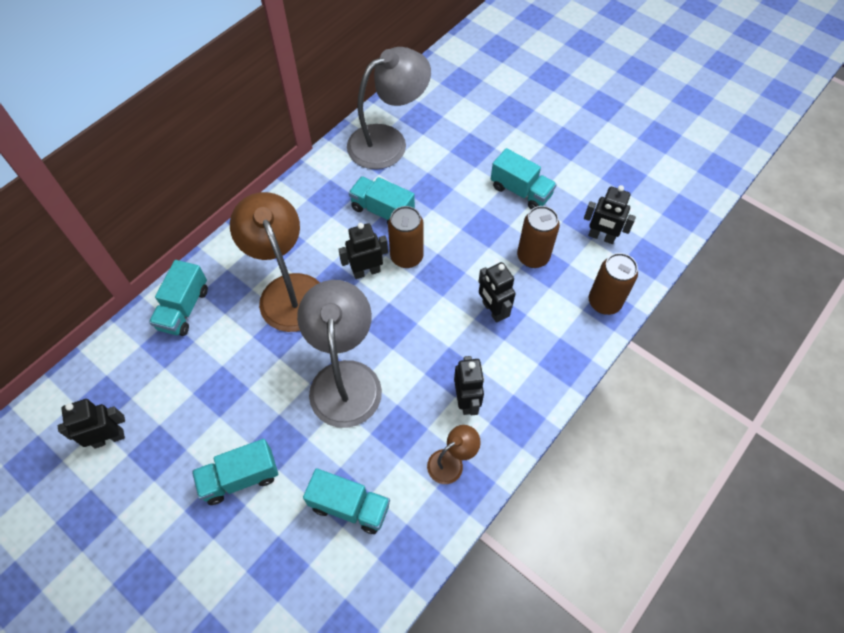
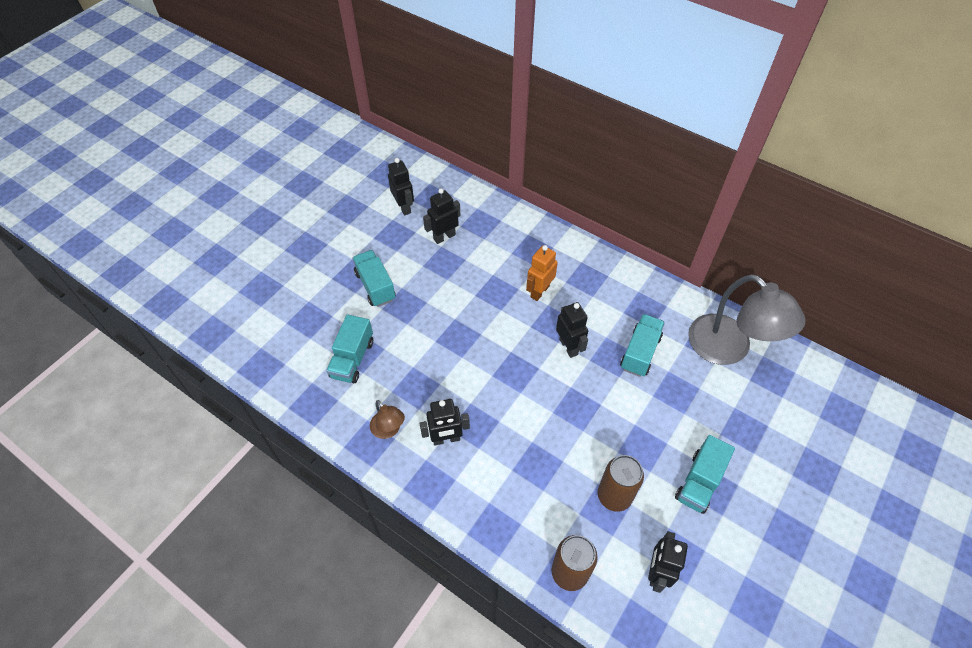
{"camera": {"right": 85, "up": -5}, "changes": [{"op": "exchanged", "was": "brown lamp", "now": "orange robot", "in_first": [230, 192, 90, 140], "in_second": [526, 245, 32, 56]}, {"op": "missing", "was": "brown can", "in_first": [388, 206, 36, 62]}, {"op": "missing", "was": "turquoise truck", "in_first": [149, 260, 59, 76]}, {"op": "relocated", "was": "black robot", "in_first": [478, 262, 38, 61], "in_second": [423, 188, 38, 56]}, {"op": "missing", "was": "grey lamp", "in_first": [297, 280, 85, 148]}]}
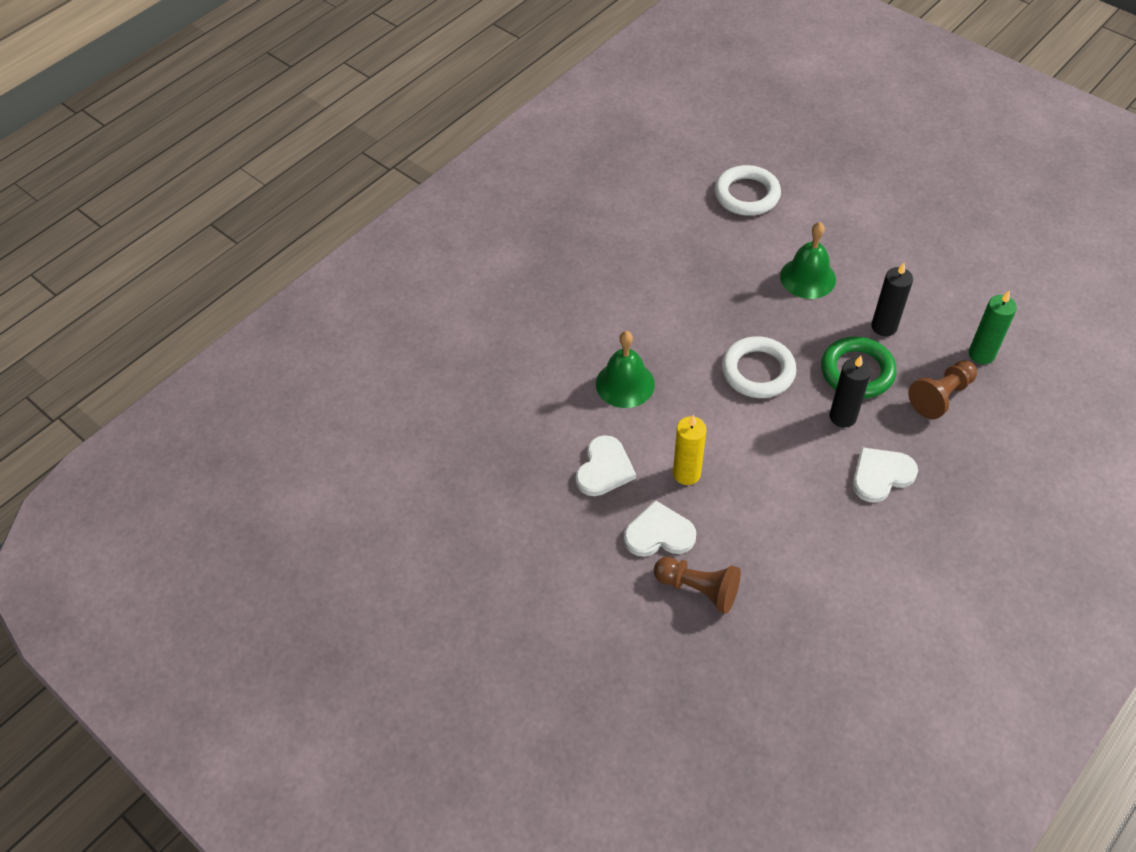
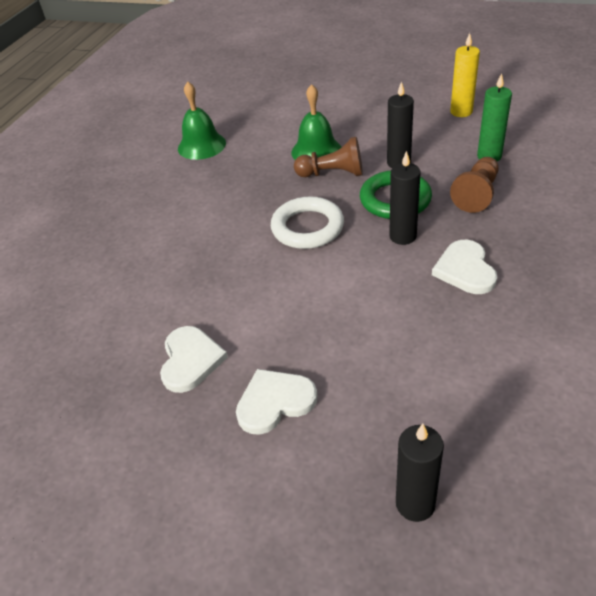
{"camera": {"right": -20, "up": -10}, "changes": [{"op": "missing", "was": "white ring", "in_first": [715, 165, 66, 51]}, {"op": "relocated", "was": "green bell", "in_first": [596, 331, 59, 77], "in_second": [178, 81, 48, 79]}, {"op": "relocated", "was": "yellow candle", "in_first": [673, 415, 33, 70], "in_second": [450, 33, 30, 84]}, {"op": "spun", "was": "white heart", "in_first": [853, 447, 65, 56], "in_second": [432, 240, 65, 54], "clockwise": -45}, {"op": "relocated", "was": "brown pawn", "in_first": [654, 557, 87, 57], "in_second": [294, 137, 69, 40]}, {"op": "appeared", "now": "black candle", "in_second": [396, 424, 48, 98]}]}
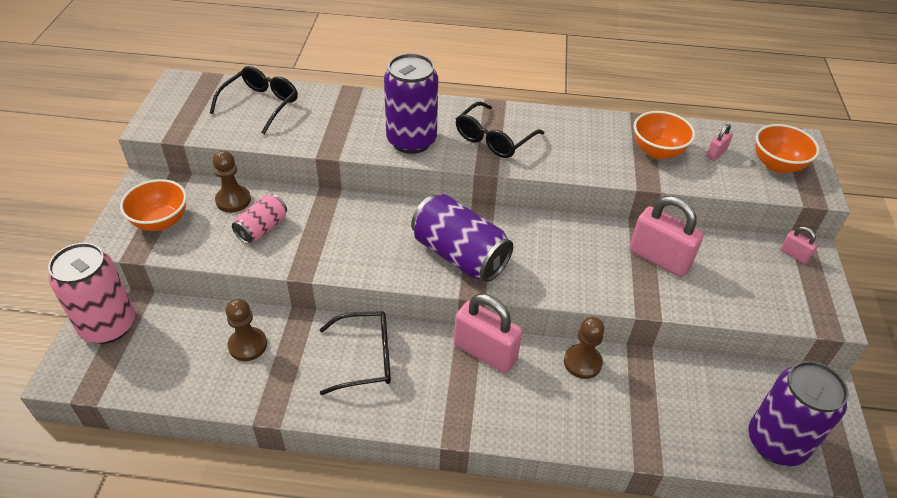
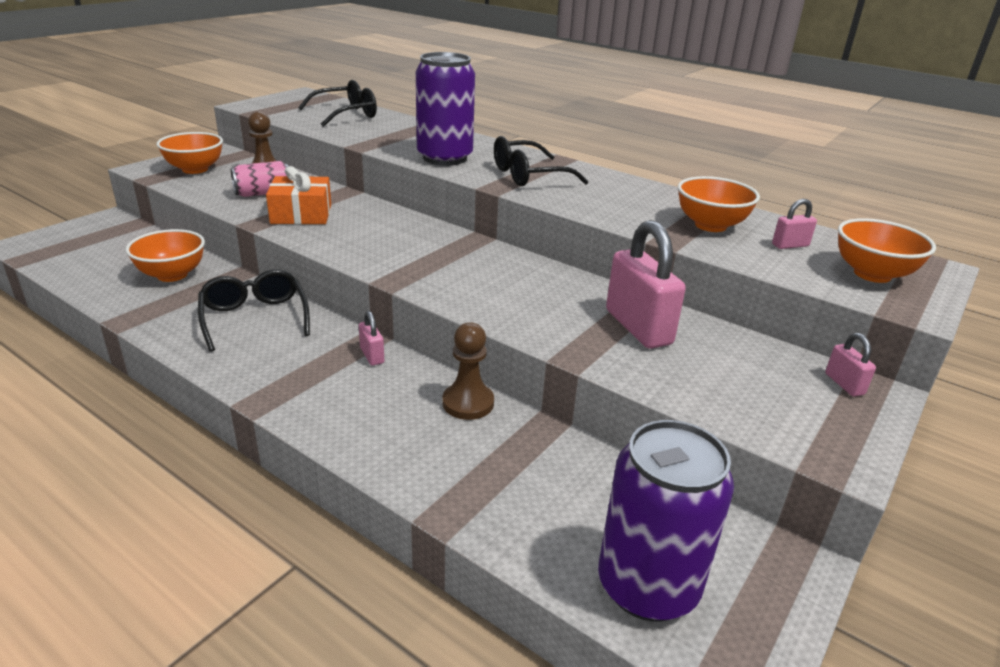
{"camera": {"right": 30, "up": -15}, "changes": [{"op": "missing", "was": "purple can", "in_first": [411, 194, 102, 88]}, {"op": "missing", "was": "pink can", "in_first": [48, 243, 87, 101]}, {"op": "size", "was": "pink padlock", "in_first": [454, 294, 68, 79], "in_second": [359, 311, 25, 55], "ratio": 0.47}, {"op": "exchanged", "was": "brown pawn", "now": "orange bowl", "in_first": [226, 299, 41, 62], "in_second": [125, 229, 80, 53]}, {"op": "spun", "was": "black glasses", "in_first": [319, 311, 72, 84], "in_second": [198, 269, 112, 83], "clockwise": -135}, {"op": "appeared", "now": "orange gift", "in_second": [266, 166, 65, 58]}]}
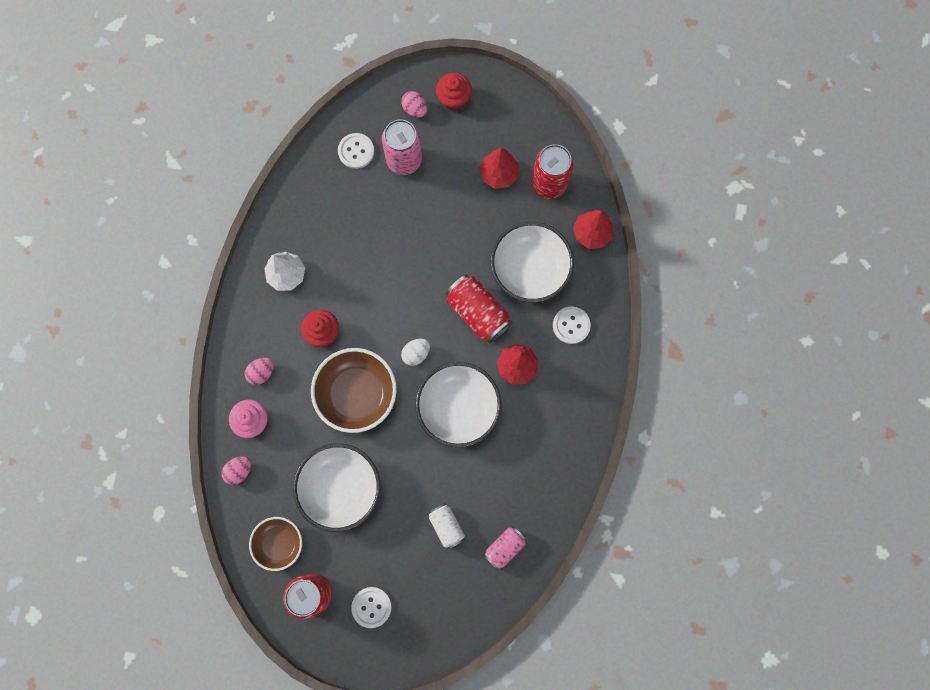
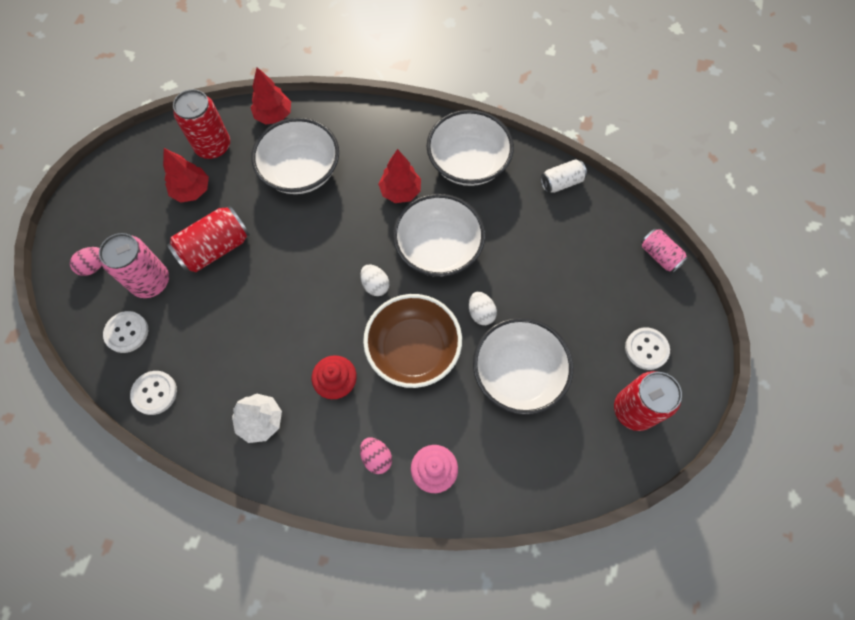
{"camera": {"right": -85, "up": -10}, "changes": [{"op": "missing", "was": "red cupcake", "in_first": [436, 73, 36, 37]}, {"op": "relocated", "was": "red can", "in_first": [446, 274, 66, 69], "in_second": [167, 206, 83, 66]}, {"op": "relocated", "was": "white button", "in_first": [553, 306, 38, 38], "in_second": [130, 371, 47, 44]}, {"op": "missing", "was": "pink egg", "in_first": [222, 457, 29, 28]}, {"op": "relocated", "was": "white can", "in_first": [428, 503, 37, 46], "in_second": [541, 159, 46, 34]}, {"op": "missing", "was": "brown bowl", "in_first": [249, 517, 53, 54]}, {"op": "relocated", "was": "pink can", "in_first": [483, 526, 43, 44], "in_second": [641, 228, 47, 45]}, {"op": "appeared", "now": "white bowl", "in_second": [427, 110, 87, 76]}, {"op": "appeared", "now": "white egg", "in_second": [469, 292, 28, 33]}]}
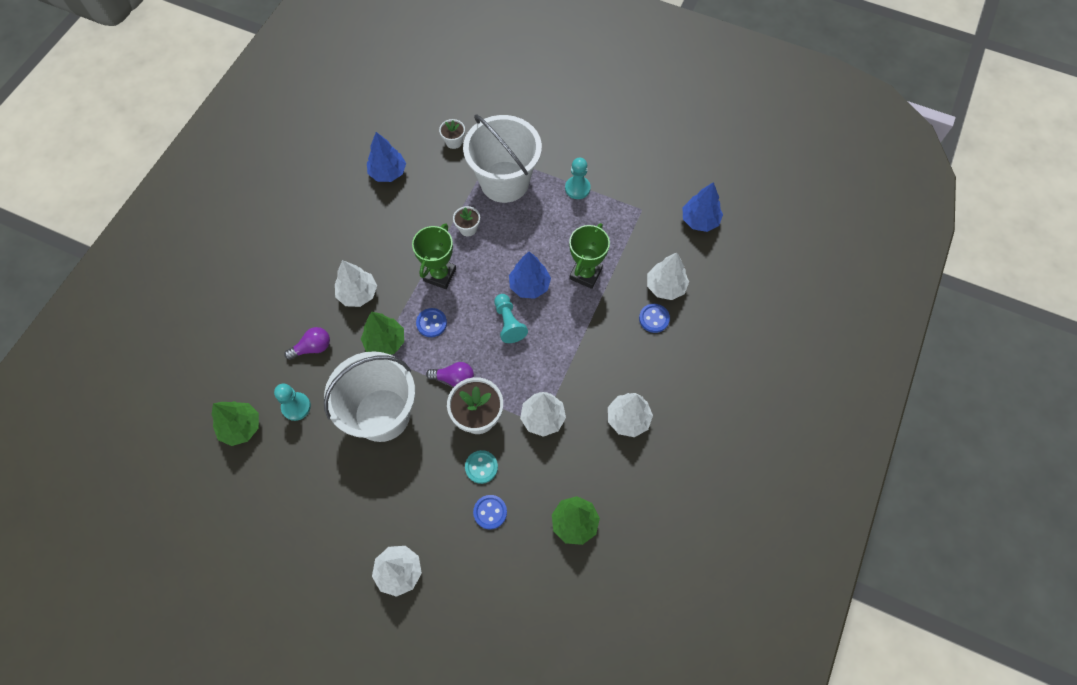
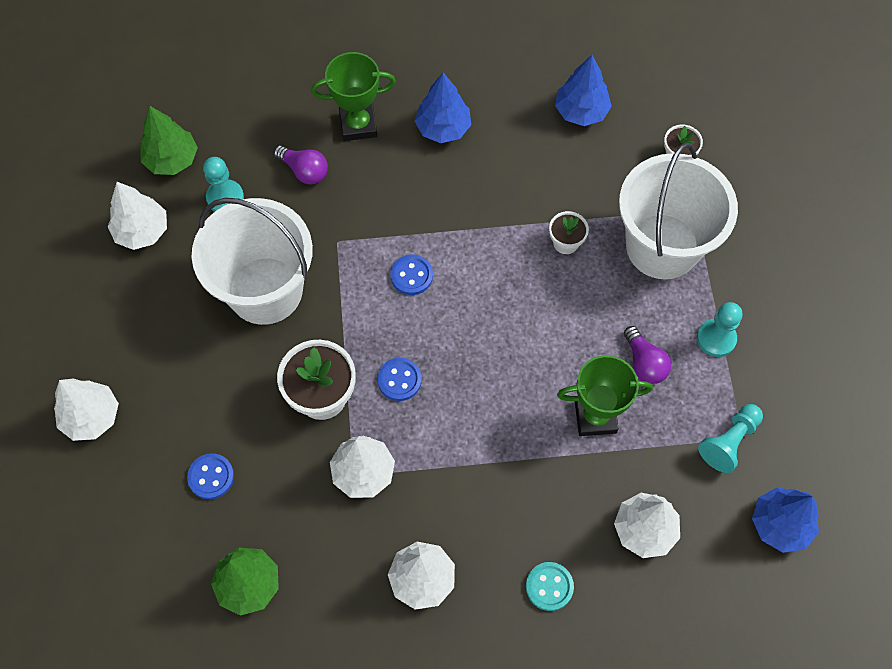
{"camera": {"right": 60, "up": 0}, "changes": [{"op": "relocated", "was": "green trophy", "in_first": [412, 223, 44, 66], "in_second": [311, 52, 85, 89]}, {"op": "relocated", "was": "blue tree", "in_first": [509, 252, 42, 47], "in_second": [414, 73, 57, 70]}, {"op": "relocated", "was": "white tree", "in_first": [335, 260, 42, 47], "in_second": [108, 182, 59, 68]}, {"op": "relocated", "was": "turquoise pawn", "in_first": [494, 294, 34, 49], "in_second": [698, 404, 65, 69]}, {"op": "relocated", "was": "blue button", "in_first": [639, 304, 31, 29], "in_second": [377, 358, 45, 43]}, {"op": "missing", "was": "green tree", "in_first": [361, 312, 43, 43]}, {"op": "relocated", "was": "purple light bulb", "in_first": [426, 362, 48, 25], "in_second": [624, 326, 47, 58]}, {"op": "relocated", "was": "turquoise button", "in_first": [465, 450, 33, 34], "in_second": [526, 562, 48, 49]}]}
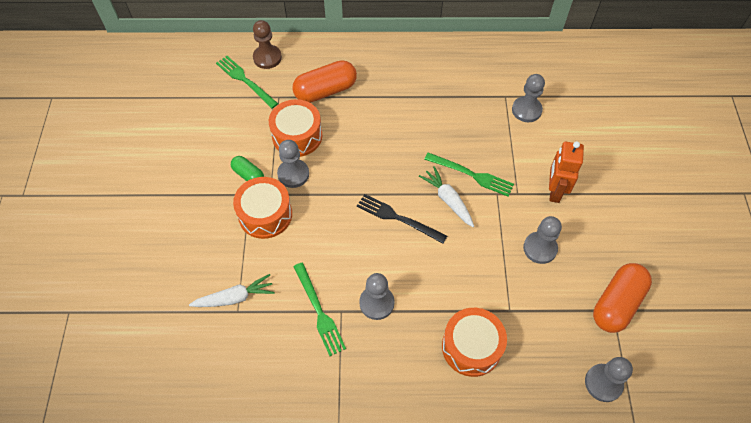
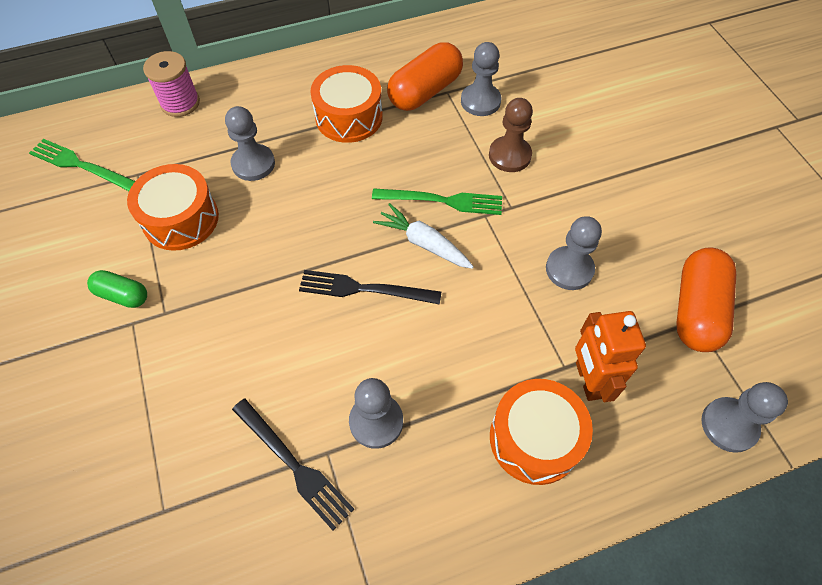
{"camera": {"right": -20, "up": 0}, "changes": [{"op": "relocated", "was": "brown pawn", "in_first": [253, 20, 29, 49], "in_second": [489, 98, 44, 74]}, {"op": "relocated", "was": "orange capsule", "in_first": [292, 60, 65, 43], "in_second": [387, 42, 76, 69]}, {"op": "relocated", "was": "grey pawn", "in_first": [277, 140, 32, 48], "in_second": [225, 106, 50, 75]}, {"op": "relocated", "was": "orange robot", "in_first": [549, 141, 35, 62], "in_second": [575, 311, 71, 91]}, {"op": "relocated", "was": "orange drum", "in_first": [233, 177, 59, 62], "in_second": [310, 65, 73, 78]}, {"op": "colour", "was": "green fork", "now": "black fork", "in_first": [293, 262, 53, 94], "in_second": [232, 398, 122, 132]}, {"op": "missing", "was": "white carrot", "in_first": [189, 274, 86, 33]}, {"op": "appeared", "now": "pink spool", "in_second": [143, 51, 57, 66]}]}
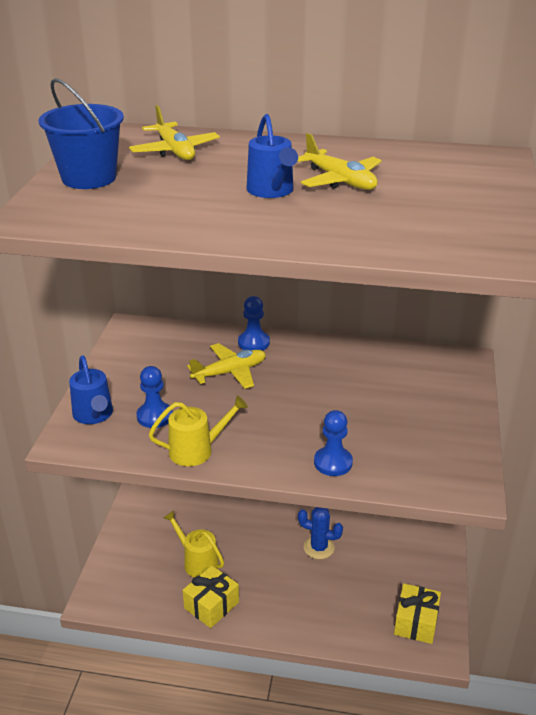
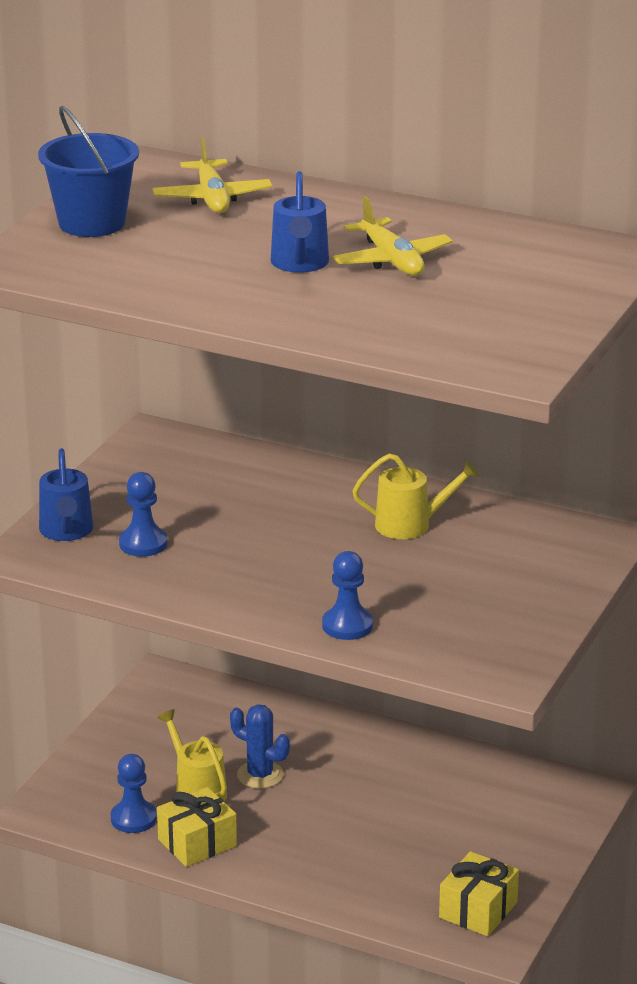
{"camera": {"right": 15, "up": -5}, "changes": [{"op": "relocated", "was": "blue pawn", "in_first": [238, 296, 32, 55], "in_second": [110, 754, 47, 79]}, {"op": "missing", "was": "yellow plane", "in_first": [187, 343, 79, 46]}, {"op": "relocated", "was": "yellow watering can", "in_first": [149, 395, 99, 71], "in_second": [353, 454, 127, 85]}, {"op": "relocated", "was": "blue cactus", "in_first": [298, 507, 45, 52], "in_second": [230, 704, 60, 85]}]}
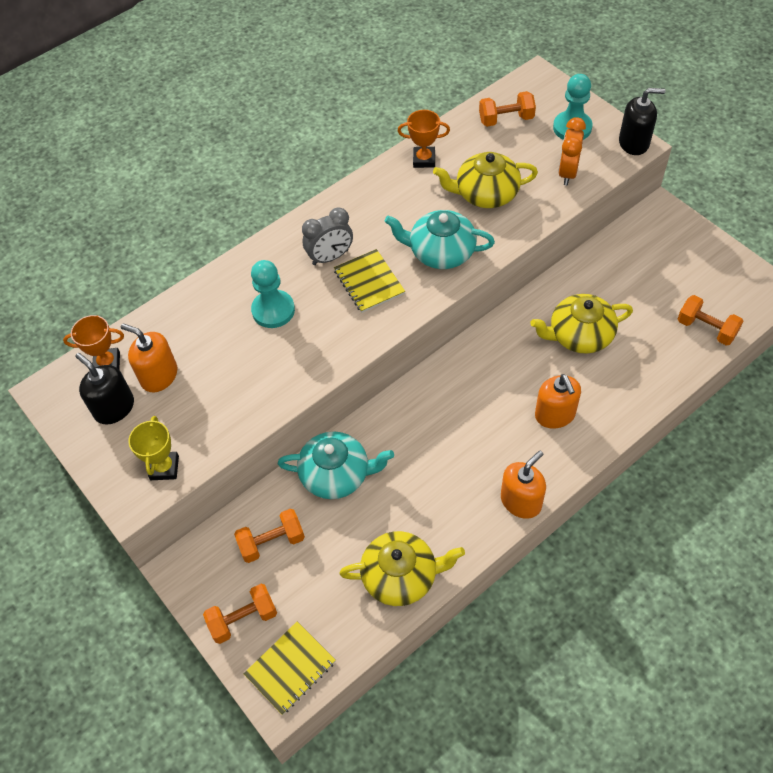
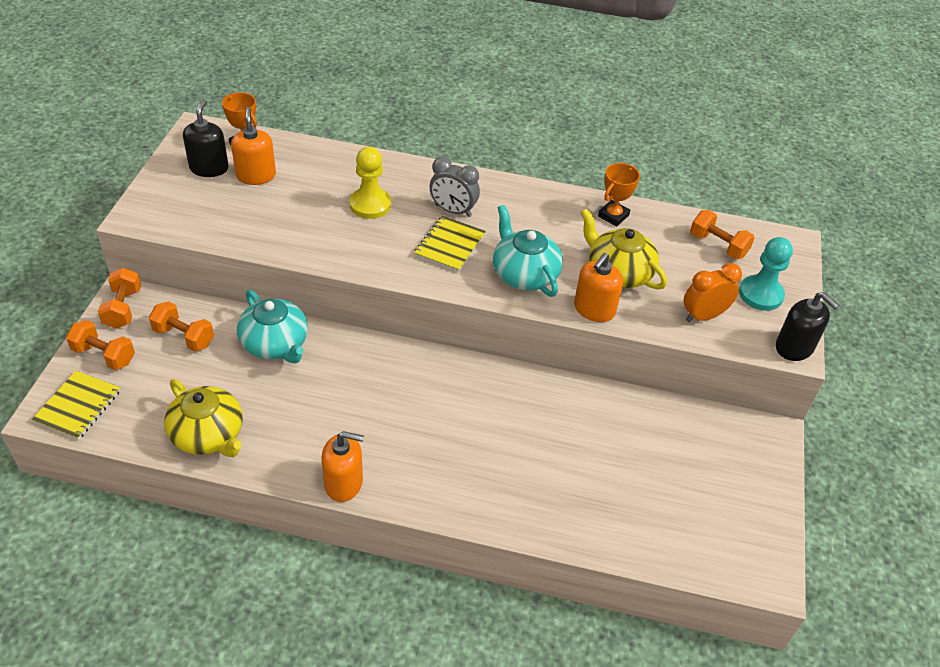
{"camera": {"right": 45, "up": -10}, "changes": [{"op": "spun", "was": "orange trophy", "in_first": [398, 110, 52, 58], "in_second": [598, 163, 42, 63], "clockwise": 75}, {"op": "colour", "was": "turquoise pawn", "now": "yellow pawn", "in_first": [251, 260, 44, 68], "in_second": [349, 147, 42, 72]}, {"op": "missing", "was": "yellow teapot", "in_first": [530, 294, 103, 60]}, {"op": "relocated", "was": "orange dumbbell", "in_first": [678, 295, 66, 51], "in_second": [98, 268, 43, 61]}, {"op": "relocated", "was": "orange soap dispenser", "in_first": [535, 374, 46, 55], "in_second": [574, 253, 49, 69]}, {"op": "missing", "was": "yellow trophy", "in_first": [128, 416, 51, 64]}, {"op": "spun", "was": "yellow notebook", "in_first": [244, 622, 92, 93], "in_second": [31, 371, 90, 69], "clockwise": -75}]}
